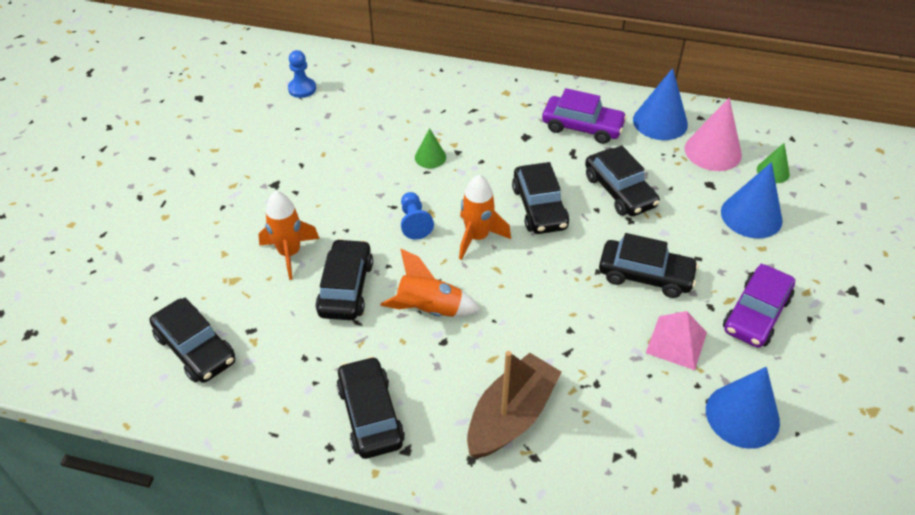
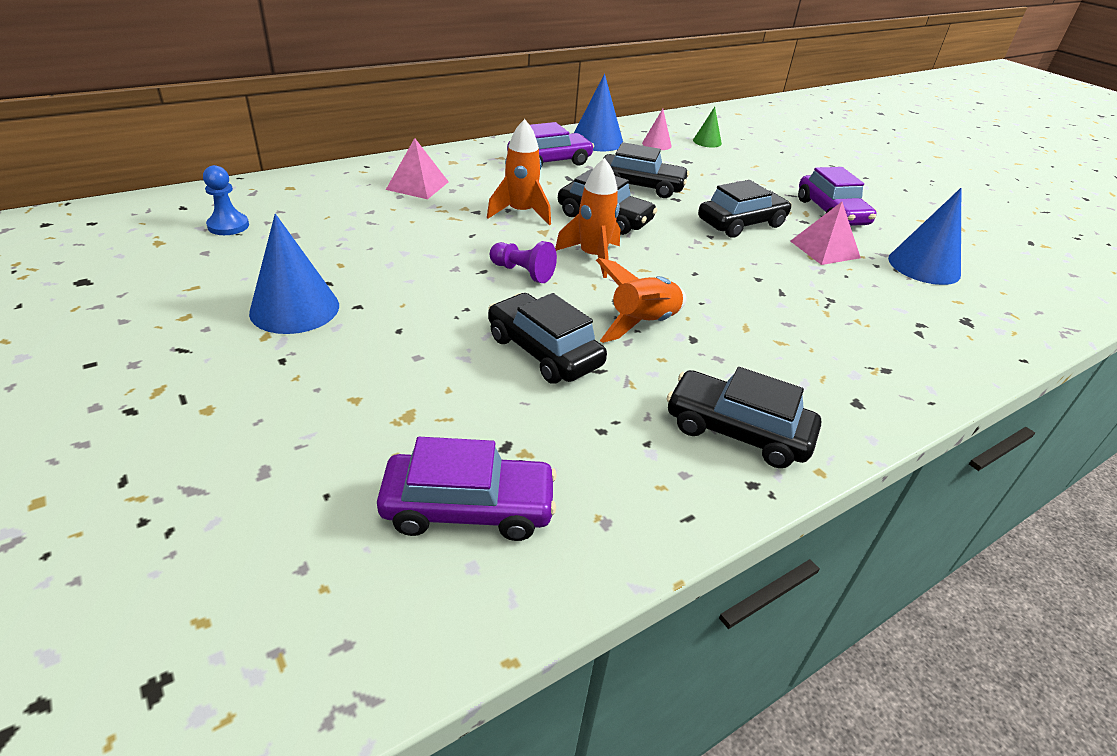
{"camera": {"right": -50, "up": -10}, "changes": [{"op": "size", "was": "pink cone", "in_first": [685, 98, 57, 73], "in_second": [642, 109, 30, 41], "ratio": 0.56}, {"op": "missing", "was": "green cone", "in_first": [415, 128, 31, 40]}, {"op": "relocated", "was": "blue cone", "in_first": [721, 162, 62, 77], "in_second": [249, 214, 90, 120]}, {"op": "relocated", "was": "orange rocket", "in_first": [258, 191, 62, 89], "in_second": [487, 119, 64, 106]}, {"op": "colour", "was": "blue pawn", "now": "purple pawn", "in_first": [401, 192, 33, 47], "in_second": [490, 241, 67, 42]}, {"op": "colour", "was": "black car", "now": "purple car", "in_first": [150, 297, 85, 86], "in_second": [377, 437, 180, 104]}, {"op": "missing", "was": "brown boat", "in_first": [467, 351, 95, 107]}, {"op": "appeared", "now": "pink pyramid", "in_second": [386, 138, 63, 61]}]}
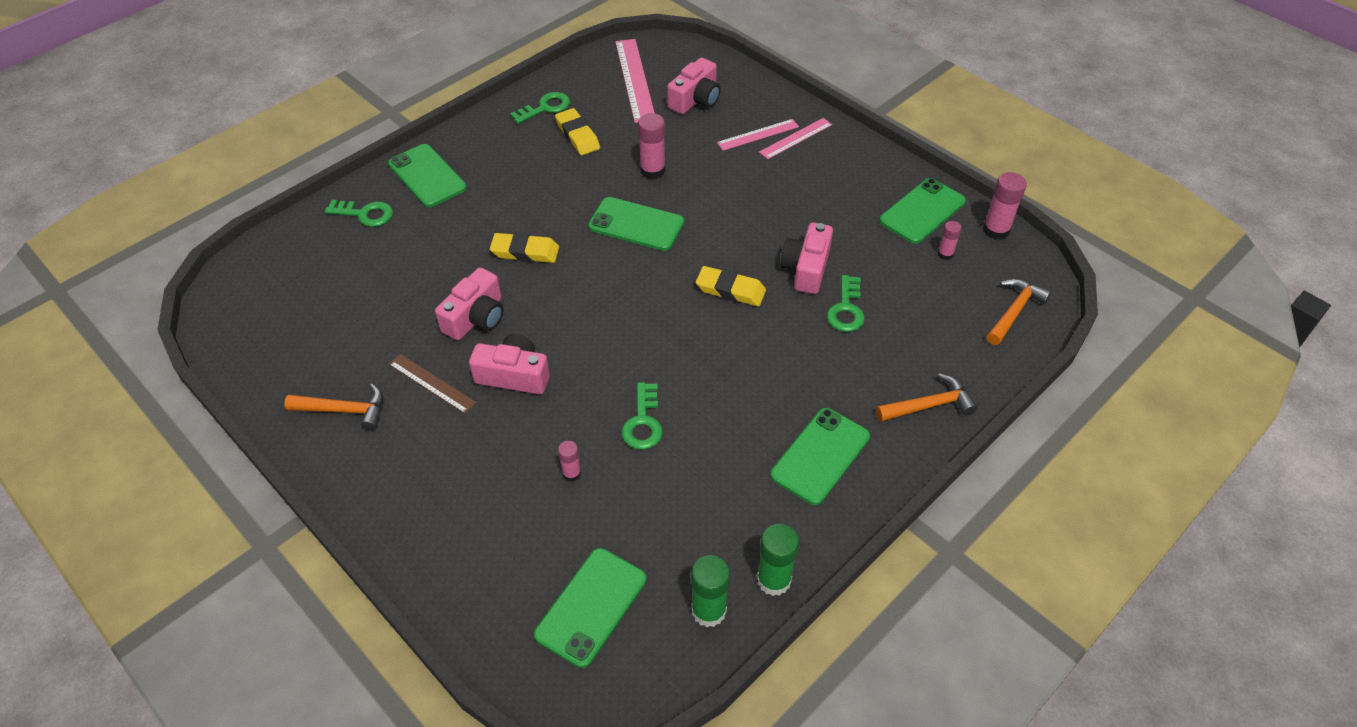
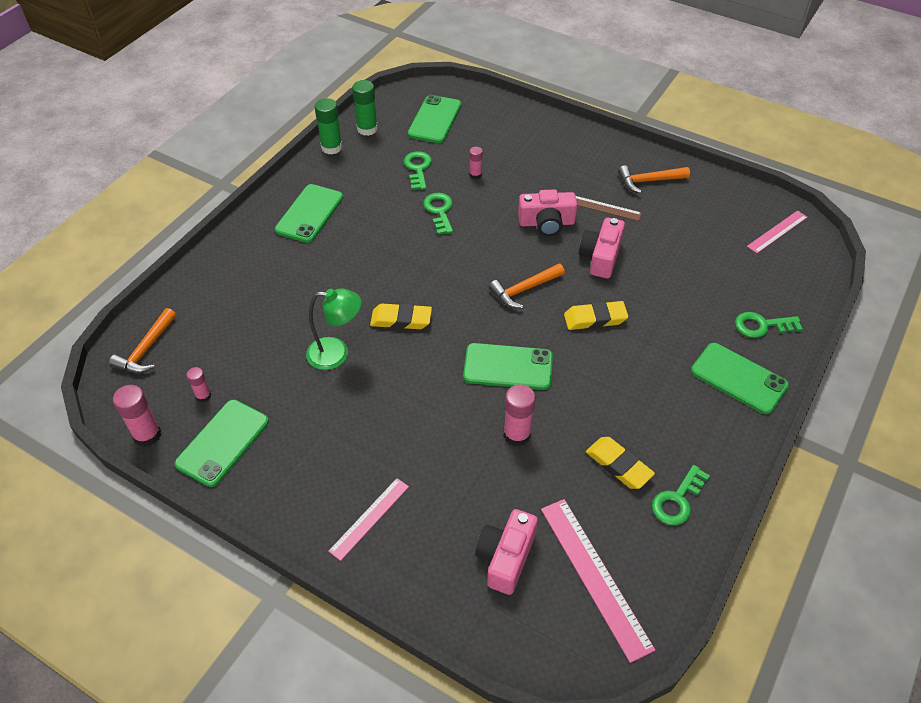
{"camera": {"right": 165, "up": 0}, "changes": [{"op": "relocated", "was": "pink ruler", "in_first": [717, 119, 82, 32], "in_second": [747, 210, 61, 43]}, {"op": "exchanged", "was": "pink camera", "now": "green lamp", "in_first": [780, 223, 53, 71], "in_second": [306, 288, 55, 82]}, {"op": "relocated", "was": "green key", "in_first": [827, 275, 37, 57], "in_second": [404, 151, 28, 39]}, {"op": "relocated", "was": "orange hammer", "in_first": [876, 373, 101, 49], "in_second": [489, 263, 76, 45]}]}
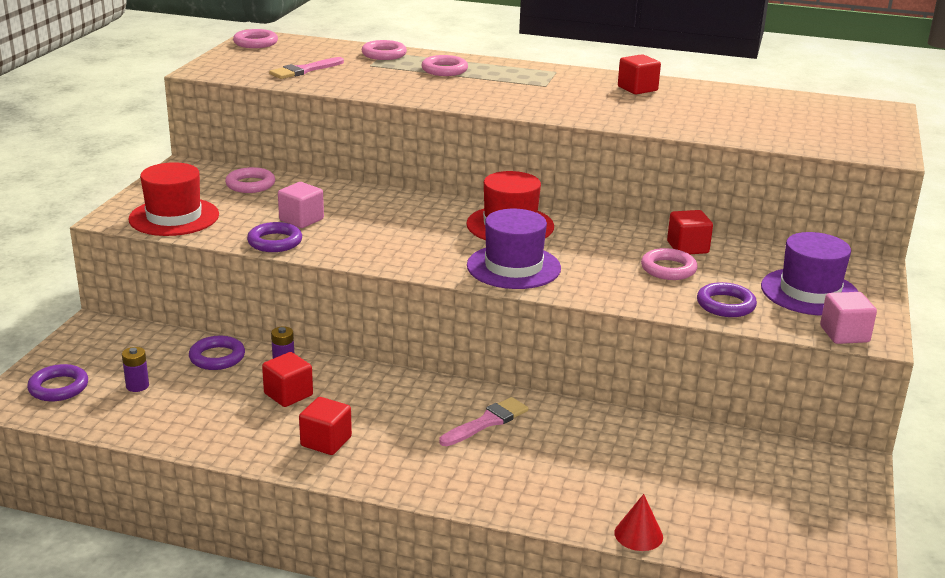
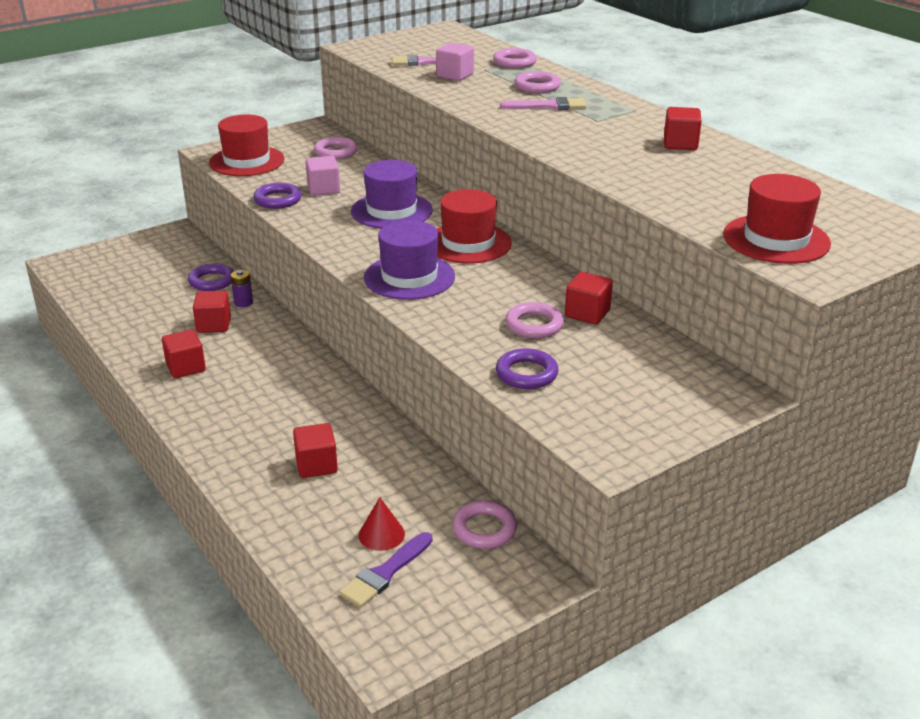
{"camera": {"right": 40, "up": 5}, "changes": [{"op": "relocated", "was": "pink ring", "in_first": [233, 29, 45, 19], "in_second": [452, 501, 65, 48]}, {"op": "relocated", "was": "purple hat", "in_first": [761, 232, 97, 84], "in_second": [351, 160, 82, 69]}, {"op": "relocated", "was": "pink cube", "in_first": [820, 292, 57, 52], "in_second": [436, 42, 38, 39]}, {"op": "missing", "was": "purple battery", "in_first": [122, 347, 27, 45]}, {"op": "missing", "was": "purple ring", "in_first": [27, 364, 61, 37]}, {"op": "relocated", "was": "pink brush", "in_first": [439, 397, 89, 49], "in_second": [500, 97, 87, 13]}, {"op": "relocated", "was": "red cone", "in_first": [614, 494, 49, 57], "in_second": [359, 497, 46, 54]}, {"op": "appeared", "now": "red hat", "in_second": [723, 174, 108, 90]}, {"op": "appeared", "now": "red cube", "in_second": [293, 423, 45, 55]}, {"op": "appeared", "now": "purple brush", "in_second": [339, 532, 93, 76]}]}
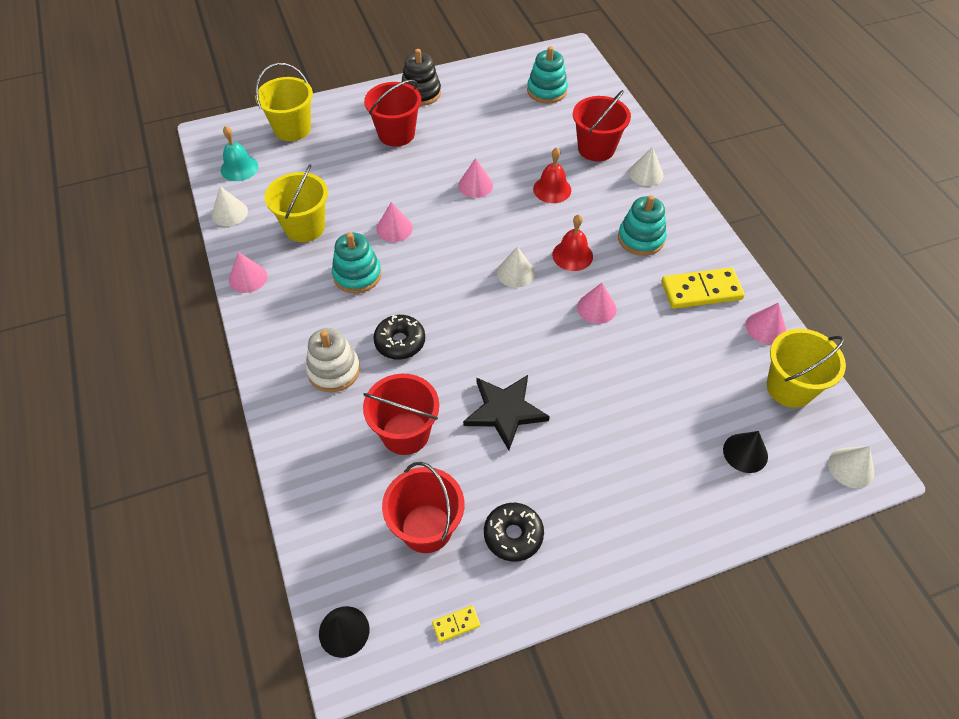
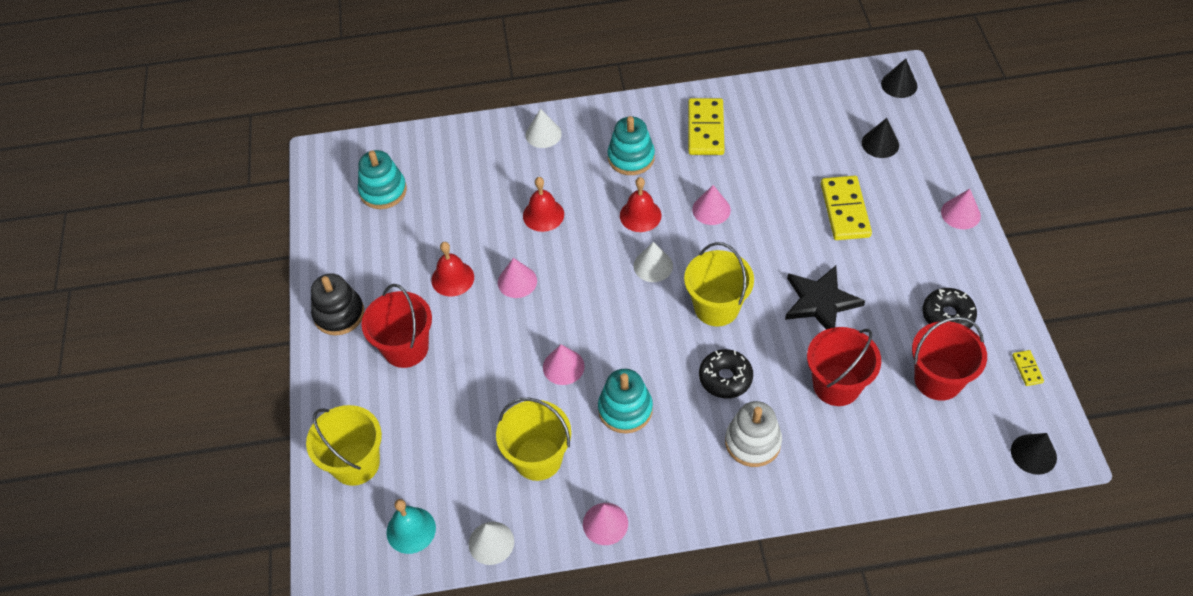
{"camera": {"right": -75, "up": 0}, "changes": [{"op": "missing", "was": "red bucket", "in_first": [573, 90, 58, 71]}, {"op": "relocated", "was": "pink cone", "in_first": [746, 303, 40, 41], "in_second": [941, 189, 40, 40]}, {"op": "relocated", "was": "yellow bucket", "in_first": [767, 329, 79, 79], "in_second": [684, 242, 70, 84]}, {"op": "colour", "was": "white cone", "now": "black cone", "in_first": [828, 446, 46, 42], "in_second": [881, 59, 37, 39]}, {"op": "appeared", "now": "yellow domino", "in_second": [821, 176, 51, 64]}, {"op": "appeared", "now": "red bell", "in_second": [431, 242, 43, 55]}]}
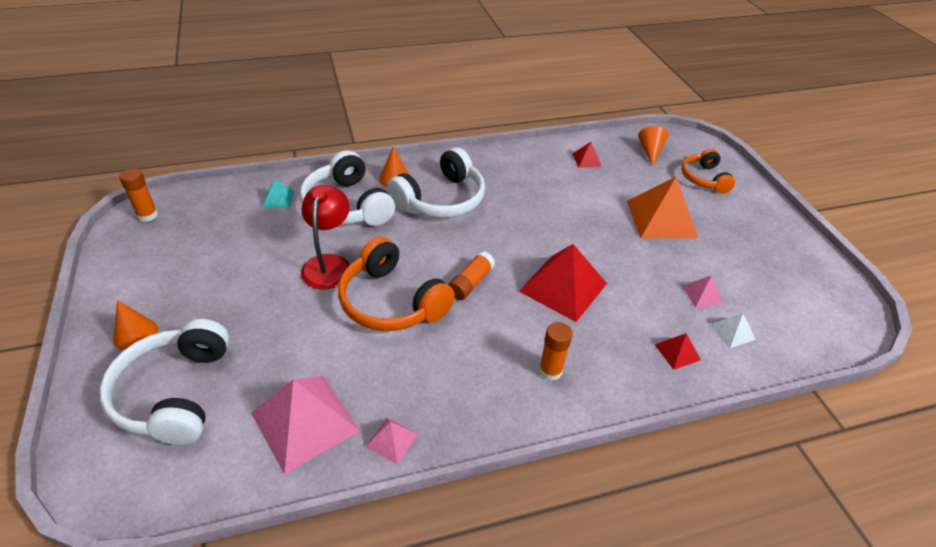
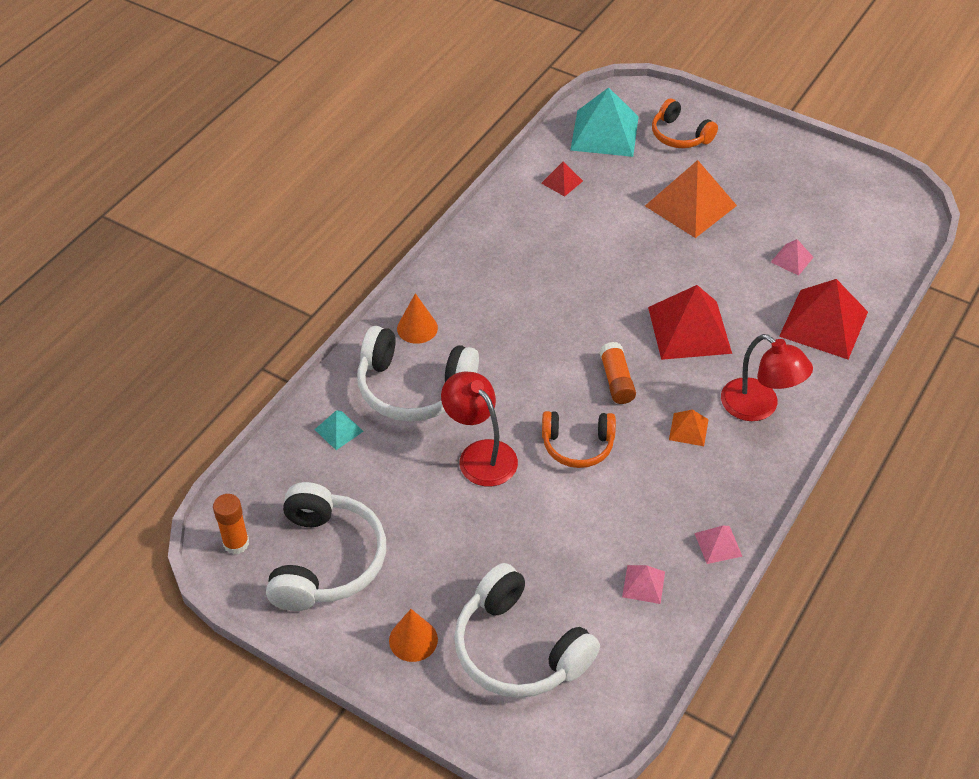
{"camera": {"right": -40, "up": 5}, "changes": [{"op": "exchanged", "was": "orange cone", "now": "turquoise pyramid", "in_first": [638, 126, 31, 39], "in_second": [570, 87, 69, 70]}, {"op": "relocated", "was": "white headphones", "in_first": [387, 147, 98, 71], "in_second": [266, 482, 120, 129]}, {"op": "size", "was": "orange headphones", "in_first": [338, 236, 117, 95], "in_second": [542, 411, 74, 57], "ratio": 0.62}, {"op": "missing", "was": "white pyramid", "in_first": [710, 313, 46, 35]}, {"op": "exchanged", "was": "orange glue stick", "now": "red lamp", "in_first": [539, 322, 34, 59], "in_second": [721, 334, 92, 87]}, {"op": "size", "was": "red pyramid", "in_first": [654, 333, 47, 37], "in_second": [779, 279, 89, 80], "ratio": 2.14}, {"op": "size", "was": "pink pyramid", "in_first": [251, 376, 109, 98], "in_second": [622, 565, 43, 39], "ratio": 0.47}, {"op": "appeared", "now": "orange pyramid", "in_second": [669, 410, 40, 36]}]}
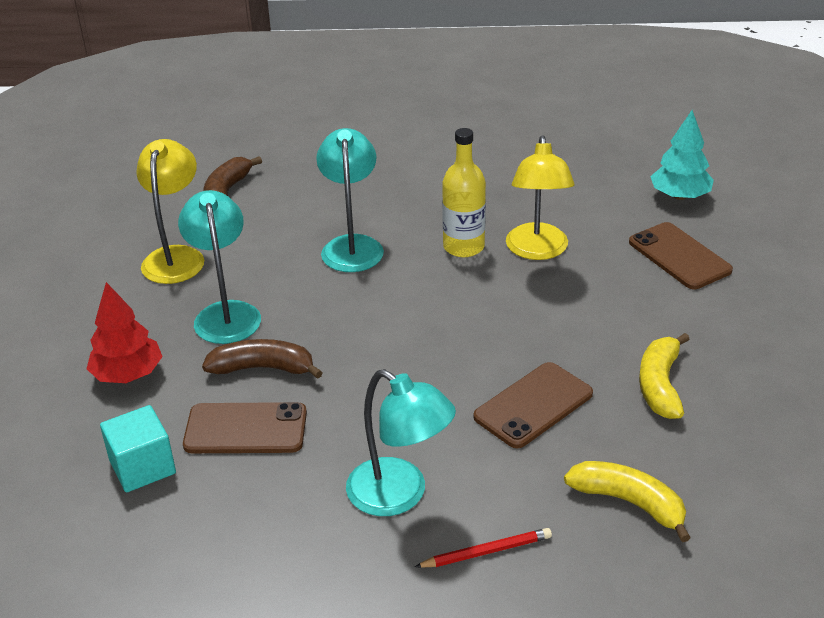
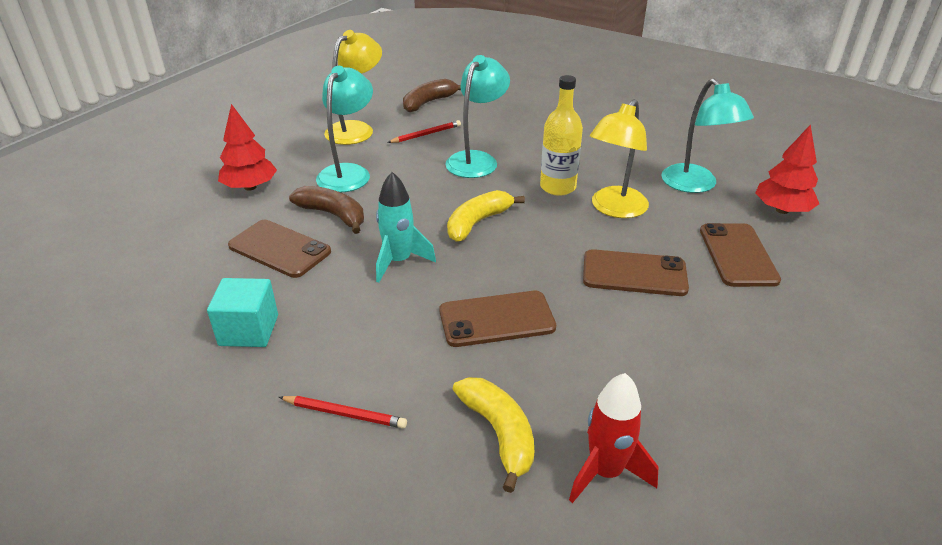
{"camera": {"right": 30, "up": 0}, "changes": [{"op": "colour", "was": "turquoise tree", "now": "red tree", "in_first": [650, 110, 64, 90], "in_second": [755, 124, 64, 90]}, {"op": "relocated", "was": "yellow banana", "in_first": [639, 333, 51, 86], "in_second": [447, 190, 78, 52]}, {"op": "relocated", "was": "turquoise lamp", "in_first": [346, 369, 110, 147], "in_second": [661, 78, 93, 115]}, {"op": "relocated", "was": "turquoise cube", "in_first": [100, 405, 76, 87], "in_second": [207, 278, 71, 69]}, {"op": "appeared", "now": "red pencil", "in_second": [387, 120, 74, 23]}, {"op": "appeared", "now": "turquoise rocket", "in_second": [376, 172, 60, 111]}, {"op": "appeared", "now": "brown phone", "in_second": [583, 249, 106, 47]}, {"op": "appeared", "now": "red rocket", "in_second": [569, 373, 89, 130]}]}
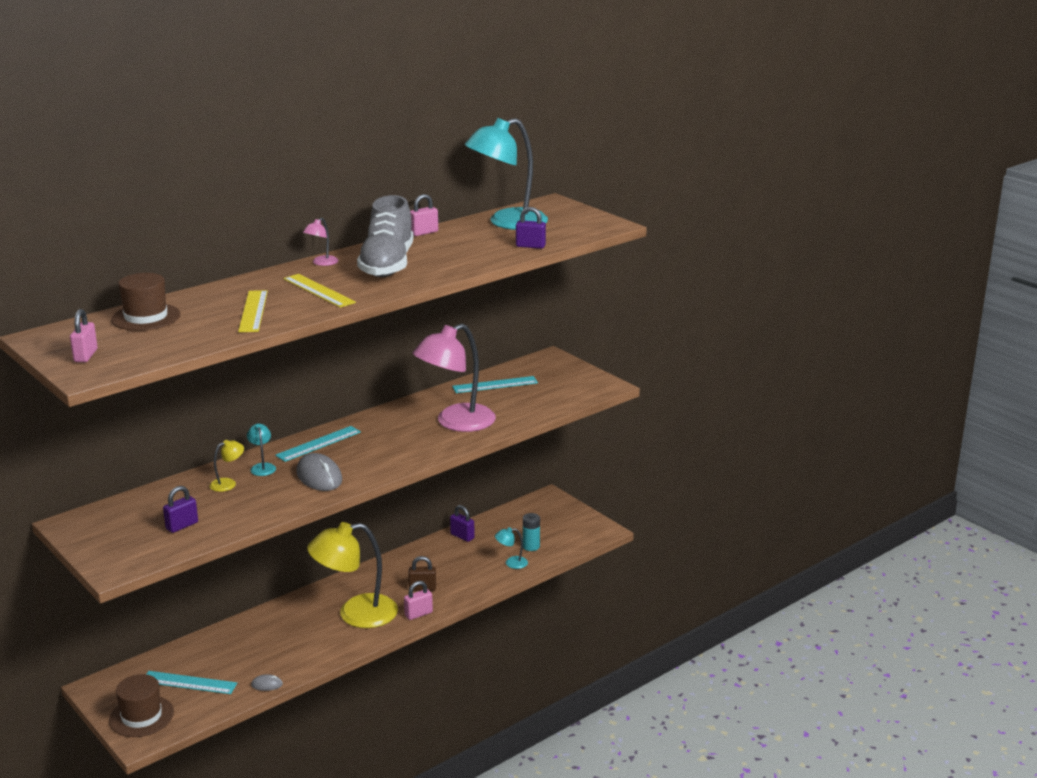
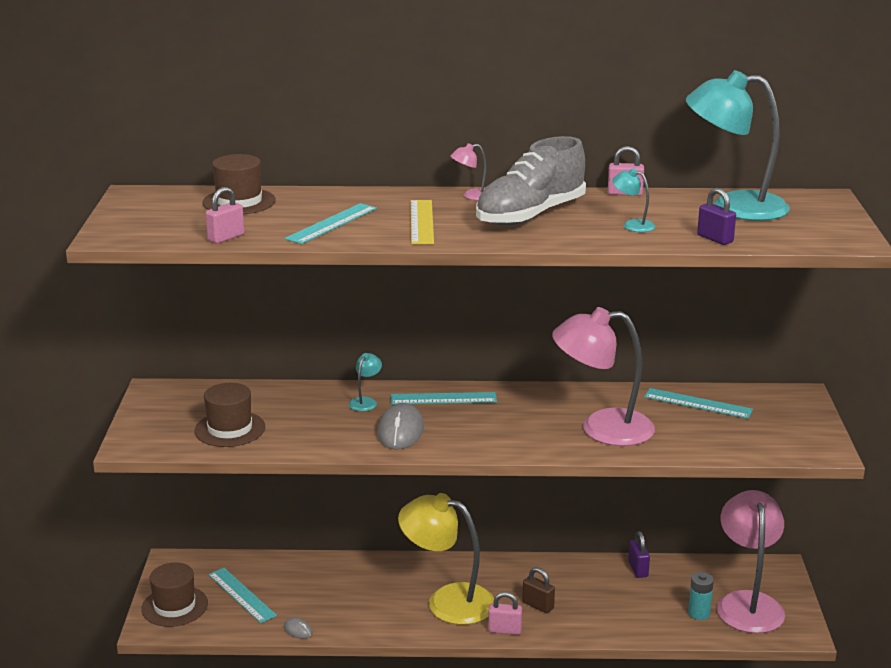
{"camera": {"right": 40, "up": 0}, "changes": [{"op": "colour", "was": "yellow ruler", "now": "turquoise ruler", "in_first": [238, 290, 30, 42], "in_second": [285, 203, 92, 41]}, {"op": "relocated", "was": "pink padlock", "in_first": [70, 309, 28, 53], "in_second": [206, 187, 38, 57]}, {"op": "missing", "was": "yellow lamp", "in_first": [209, 440, 35, 52]}, {"op": "exchanged", "was": "purple padlock", "now": "brown hat", "in_first": [163, 486, 35, 47], "in_second": [195, 383, 70, 64]}, {"op": "relocated", "was": "turquoise lamp", "in_first": [495, 527, 33, 42], "in_second": [612, 168, 43, 64]}, {"op": "appeared", "now": "pink lamp", "in_second": [717, 490, 68, 143]}]}
